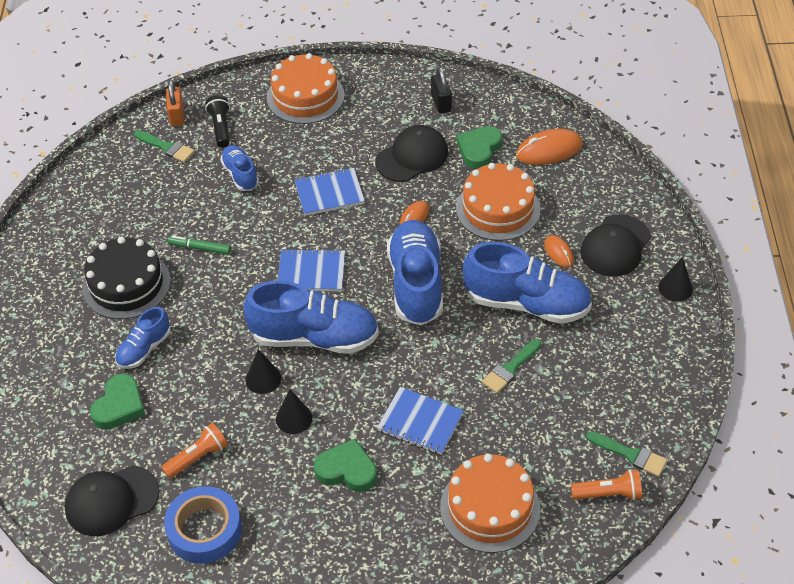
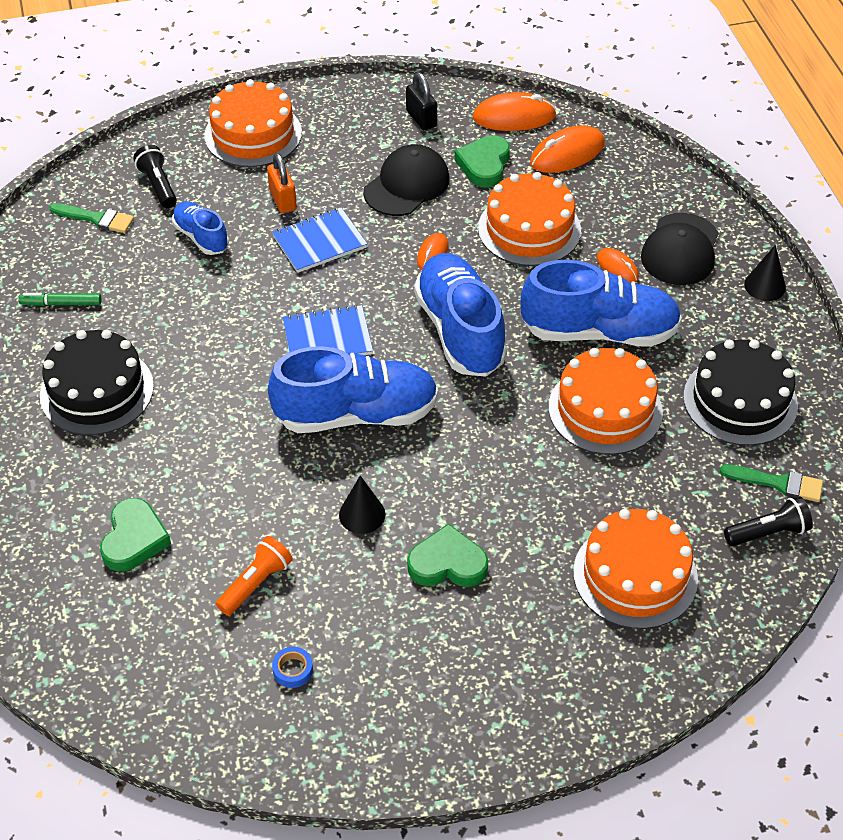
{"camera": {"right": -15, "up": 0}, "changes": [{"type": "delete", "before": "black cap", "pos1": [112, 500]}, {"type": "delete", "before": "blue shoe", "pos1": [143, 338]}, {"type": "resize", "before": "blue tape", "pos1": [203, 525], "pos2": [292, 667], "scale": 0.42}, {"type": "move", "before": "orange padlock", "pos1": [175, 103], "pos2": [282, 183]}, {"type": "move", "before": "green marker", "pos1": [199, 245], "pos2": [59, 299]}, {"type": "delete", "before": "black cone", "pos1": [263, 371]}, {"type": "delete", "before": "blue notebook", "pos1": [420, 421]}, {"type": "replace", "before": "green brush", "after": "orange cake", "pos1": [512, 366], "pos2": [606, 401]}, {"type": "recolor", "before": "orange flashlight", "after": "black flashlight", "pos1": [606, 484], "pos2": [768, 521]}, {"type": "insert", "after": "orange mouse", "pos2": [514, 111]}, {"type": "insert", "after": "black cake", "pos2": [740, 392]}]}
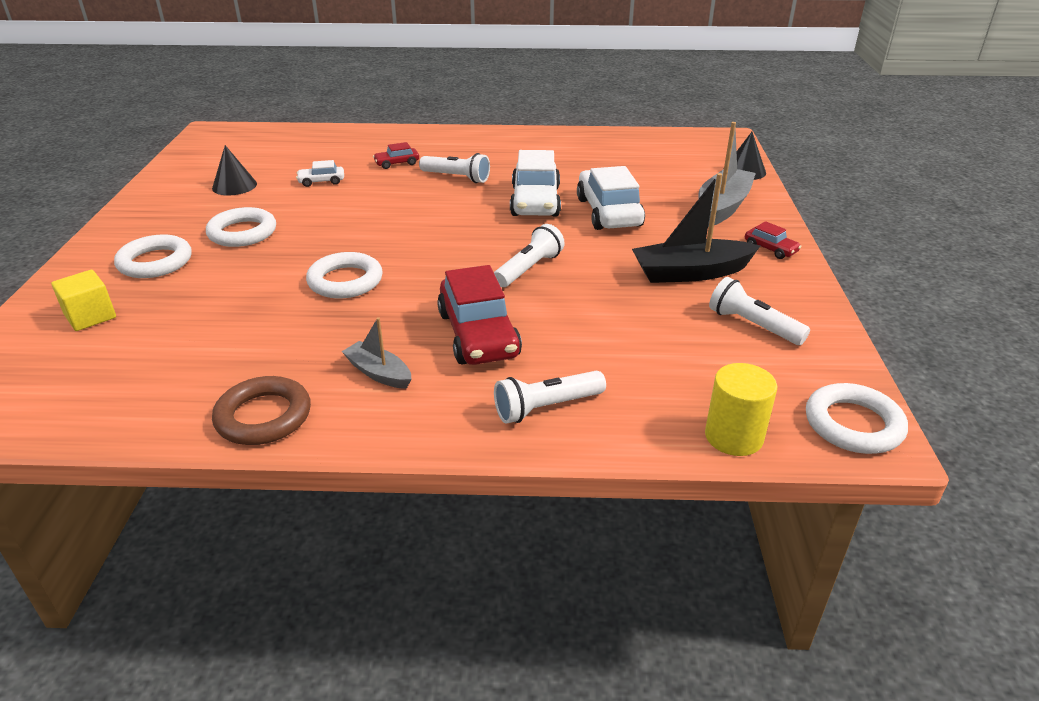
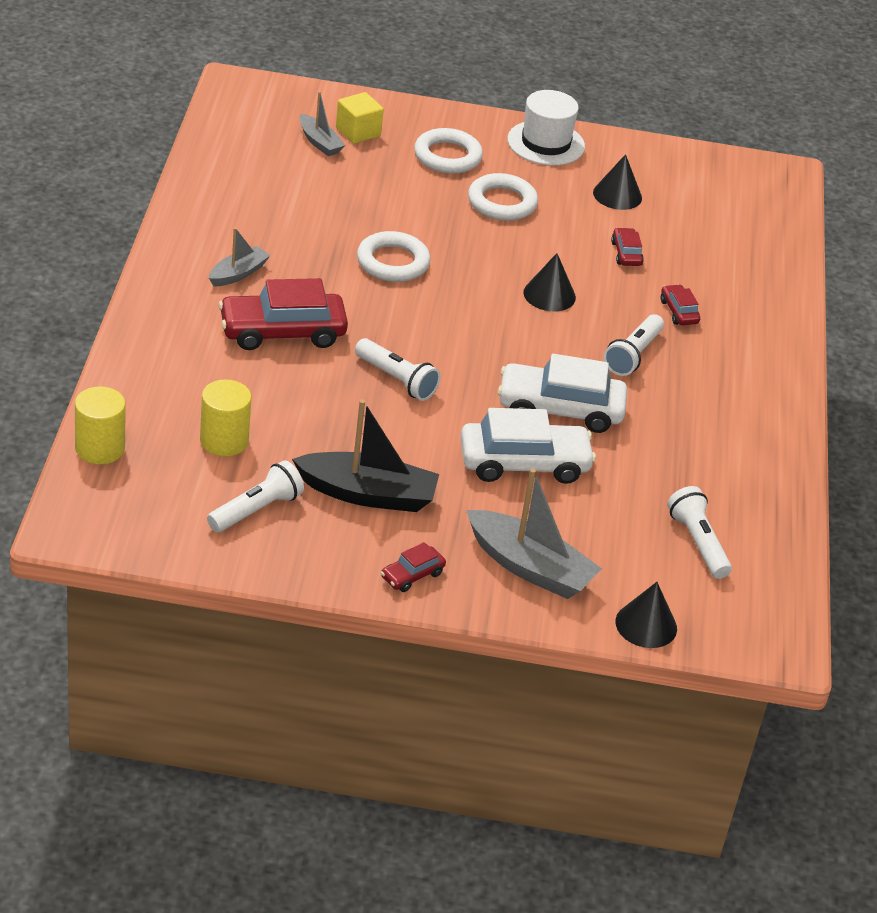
{"camera": {"right": 90, "up": 5}, "changes": [{"type": "delete", "before": "brown ring", "pos1": [261, 410]}, {"type": "recolor", "before": "white car", "after": "red car", "pos1": [320, 173], "pos2": [627, 247]}, {"type": "move", "before": "white flashlight", "pos1": [550, 397], "pos2": [699, 532]}, {"type": "rotate", "before": "black boat", "pos1": [696, 228], "pos2": [365, 455], "turn": 105}, {"type": "delete", "before": "white ring", "pos1": [857, 418]}, {"type": "insert", "after": "yellow cylinder", "pos2": [226, 417]}, {"type": "insert", "after": "grey boat", "pos2": [322, 123]}, {"type": "insert", "after": "white hat", "pos2": [546, 127]}, {"type": "insert", "after": "black cone", "pos2": [549, 282]}]}
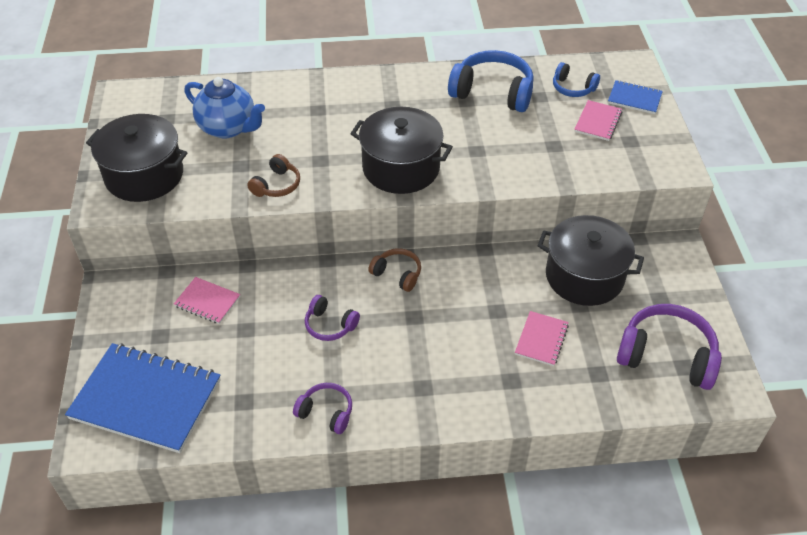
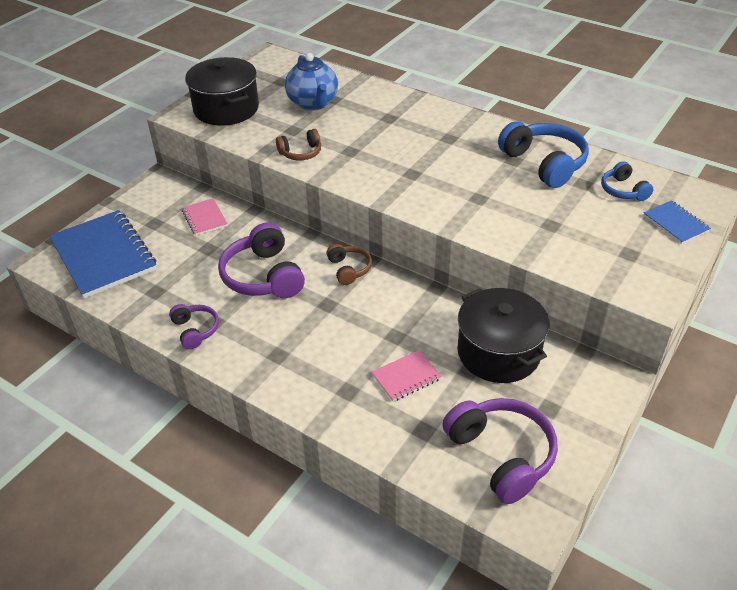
{"camera": {"right": 40, "up": -5}, "changes": [{"type": "resize", "before": "purple headphones", "pos1": [332, 318], "pos2": [261, 260], "scale": 1.84}, {"type": "delete", "before": "black pot", "pos1": [401, 150]}, {"type": "delete", "before": "pink notebook", "pos1": [598, 120]}]}
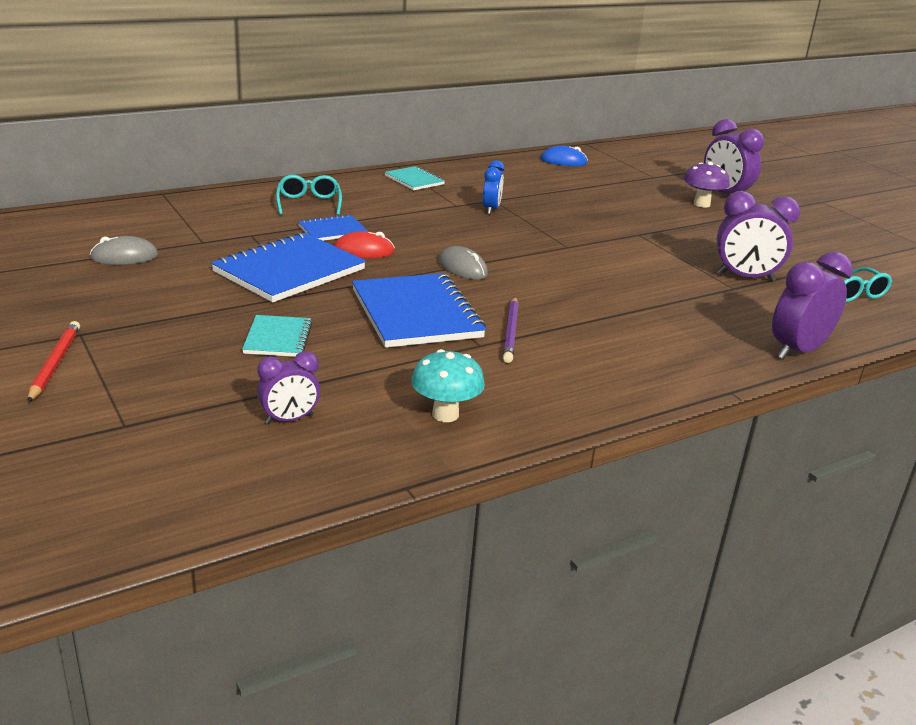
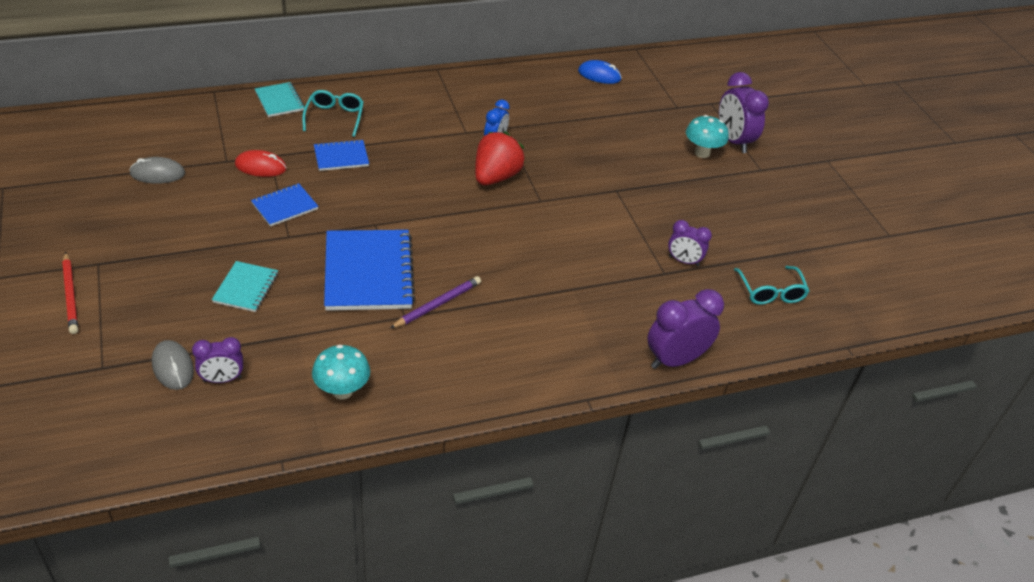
{"camera": {"right": 10, "up": 15}, "changes": [{"type": "rotate", "before": "red pencil", "pos1": [54, 361], "pos2": [70, 293], "turn": 150}, {"type": "resize", "before": "blue notebook", "pos1": [288, 267], "pos2": [284, 205], "scale": 0.53}, {"type": "move", "before": "red mouse", "pos1": [364, 244], "pos2": [261, 163]}, {"type": "move", "before": "turquoise notebook", "pos1": [415, 178], "pos2": [280, 99]}, {"type": "move", "before": "grey mouse", "pos1": [463, 263], "pos2": [173, 365]}, {"type": "rotate", "before": "purple pencil", "pos1": [511, 330], "pos2": [435, 302], "turn": -150}, {"type": "recolor", "before": "purple mushroom", "after": "turquoise mushroom", "pos1": [707, 185], "pos2": [707, 136]}, {"type": "resize", "before": "purple clock", "pos1": [758, 236], "pos2": [690, 243], "scale": 0.6}, {"type": "insert", "after": "red strawberry", "pos2": [500, 158]}]}
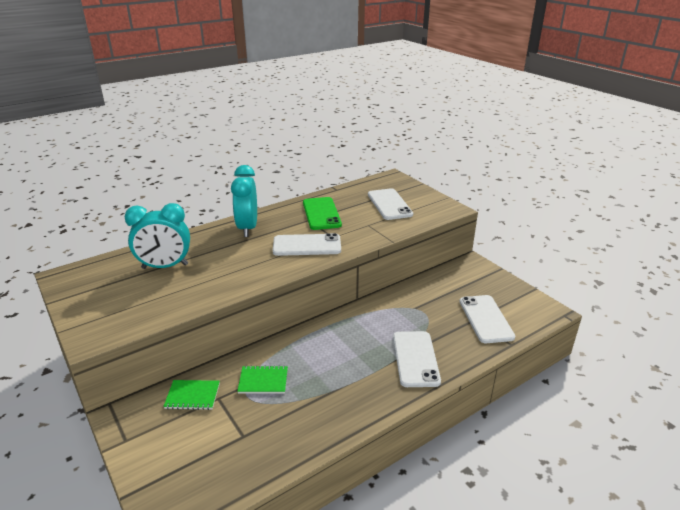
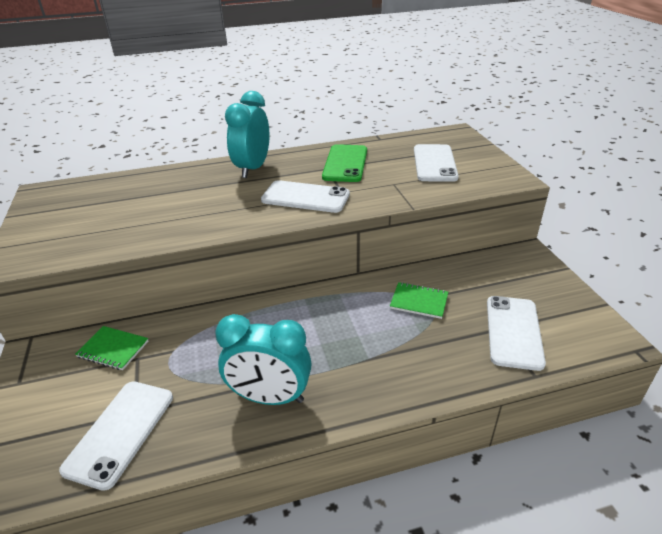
{"camera": {"right": 20, "up": 5}, "changes": [{"type": "move", "before": "turquoise clock", "pos1": [157, 236], "pos2": [263, 359]}, {"type": "move", "before": "green notebook", "pos1": [262, 379], "pos2": [419, 300]}, {"type": "move", "before": "white phone", "pos1": [417, 359], "pos2": [116, 436]}]}
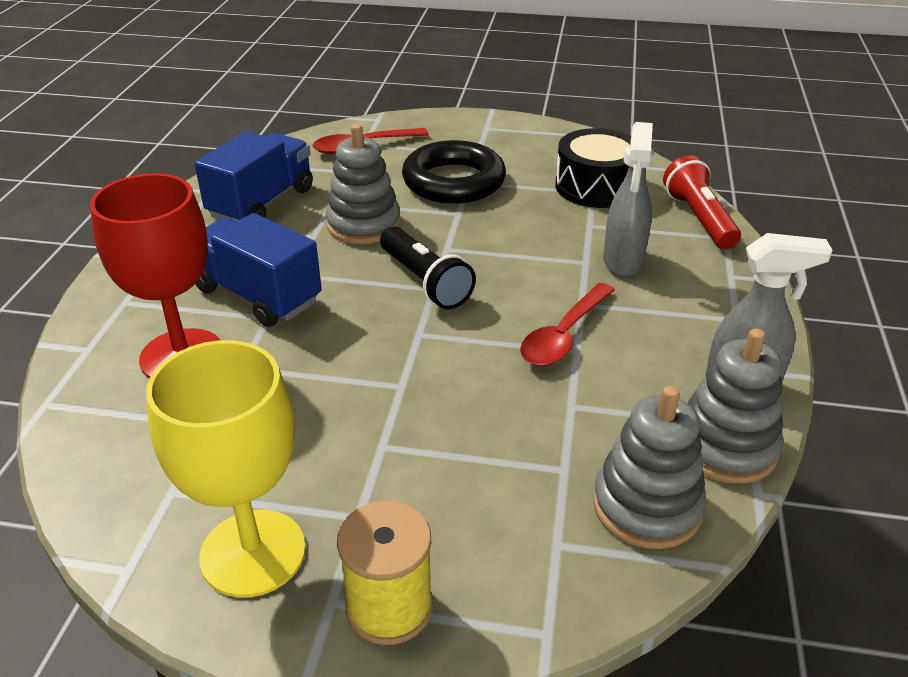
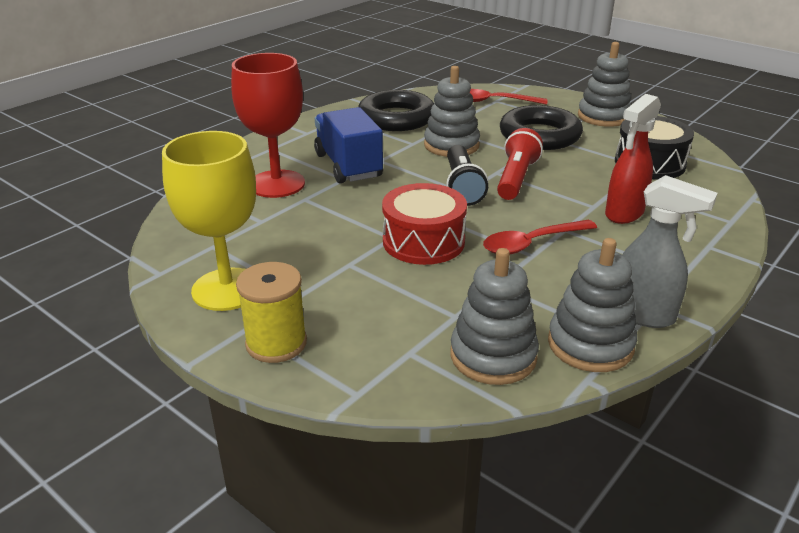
{"camera": {"right": 30, "up": -5}, "changes": [{"type": "replace", "before": "blue truck", "after": "black ring", "pos1": [254, 176], "pos2": [396, 110]}, {"type": "recolor", "before": "grey spray bottle", "after": "red spray bottle", "pos1": [628, 199], "pos2": [633, 159]}, {"type": "move", "before": "red flashlight", "pos1": [702, 202], "pos2": [520, 164]}, {"type": "insert", "after": "red drum", "pos2": [424, 224]}, {"type": "insert", "after": "grey stacking toy", "pos2": [604, 84]}]}
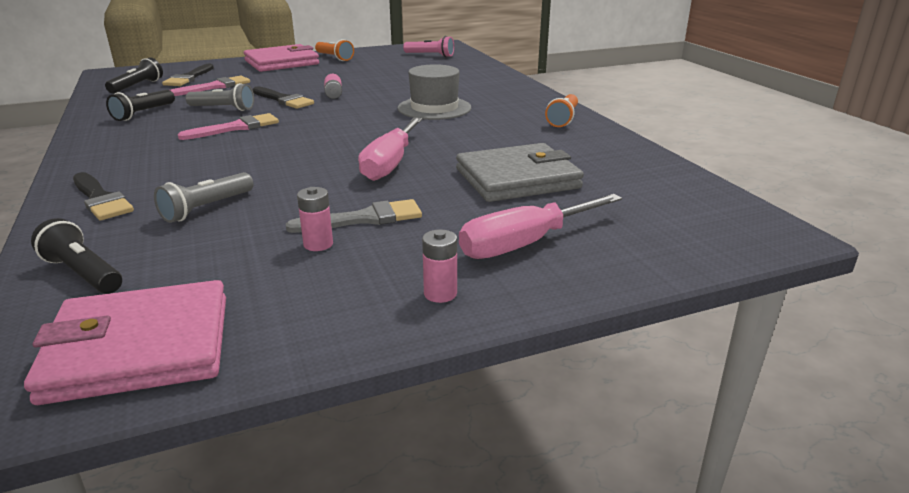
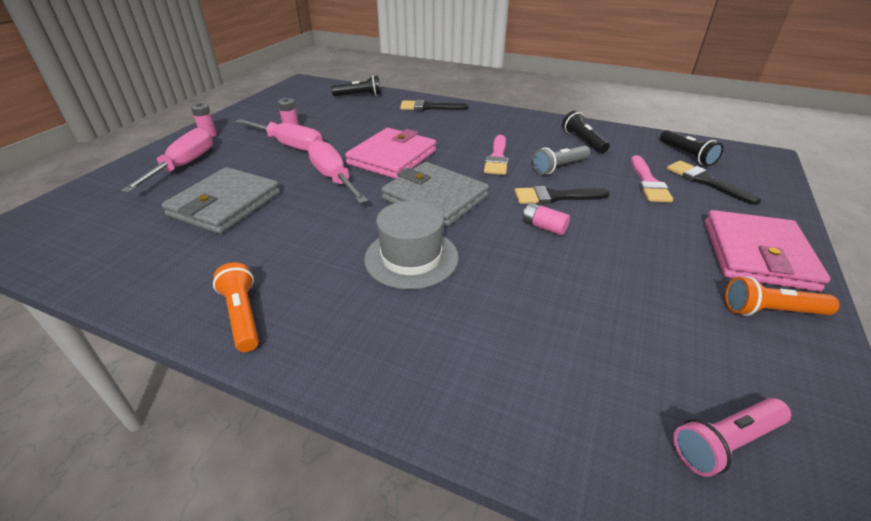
{"camera": {"right": 135, "up": 10}, "changes": [{"type": "move", "before": "pink wallet", "pos1": [125, 342], "pos2": [390, 153]}, {"type": "delete", "before": "grey flashlight", "pos1": [203, 197]}, {"type": "replace", "before": "grey brush", "after": "pink screwdriver", "pos1": [354, 216], "pos2": [279, 135]}, {"type": "insert", "after": "grey wallet", "pos2": [435, 194]}]}
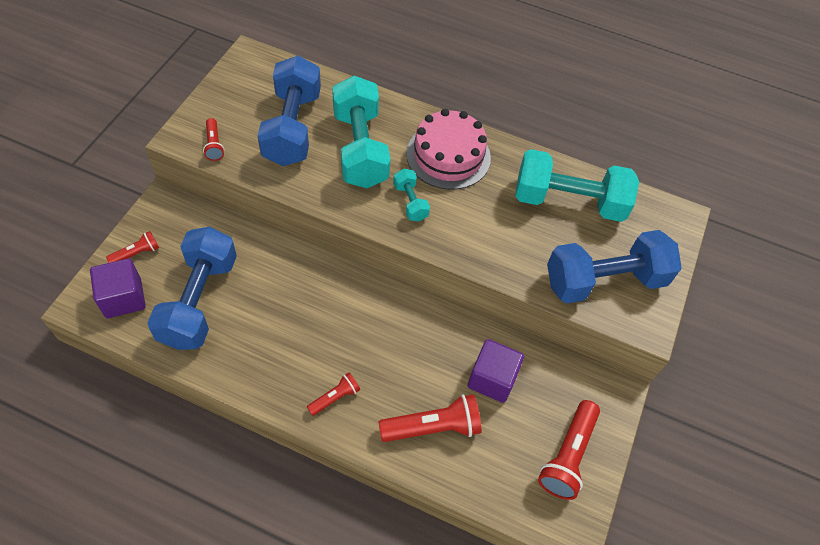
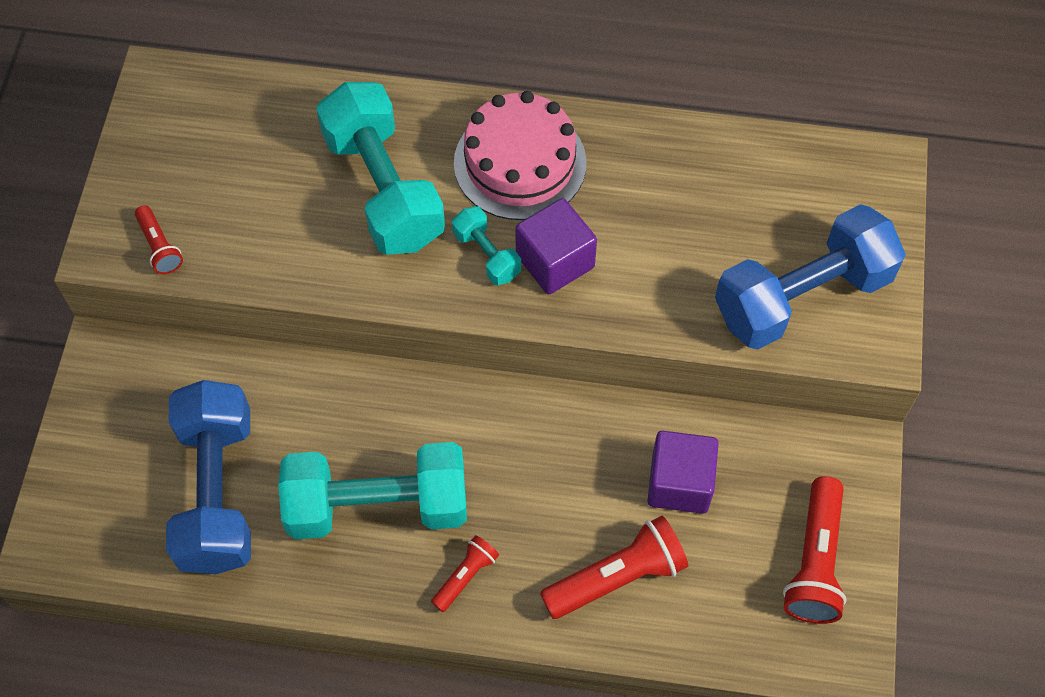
{"camera": {"right": -10, "up": 5}, "changes": [{"type": "move", "before": "purple cube", "pos1": [118, 288], "pos2": [556, 246]}, {"type": "delete", "before": "red flashlight", "pos1": [132, 247]}, {"type": "delete", "before": "blue dumbbell", "pos1": [289, 111]}, {"type": "move", "before": "turquoise dumbbell", "pos1": [577, 185], "pos2": [372, 491]}]}
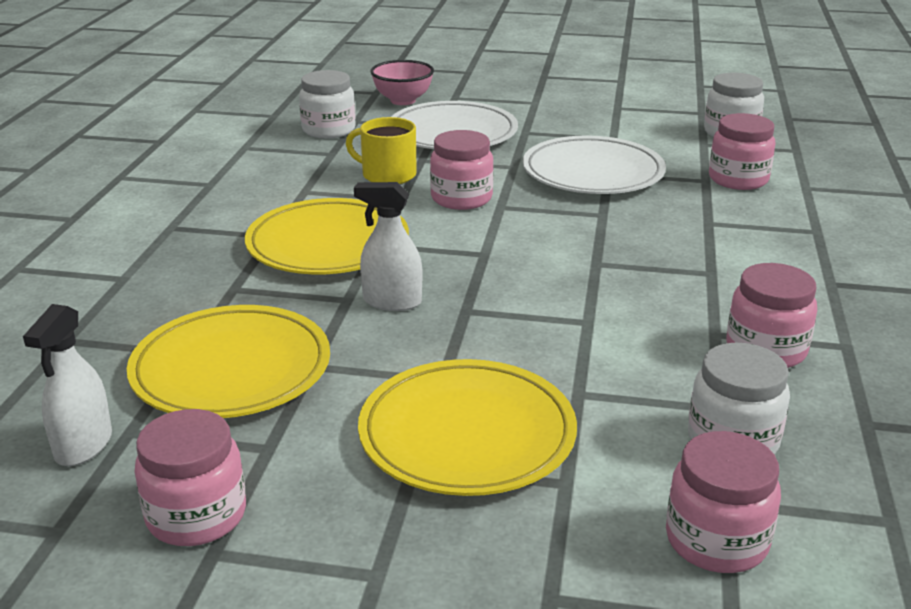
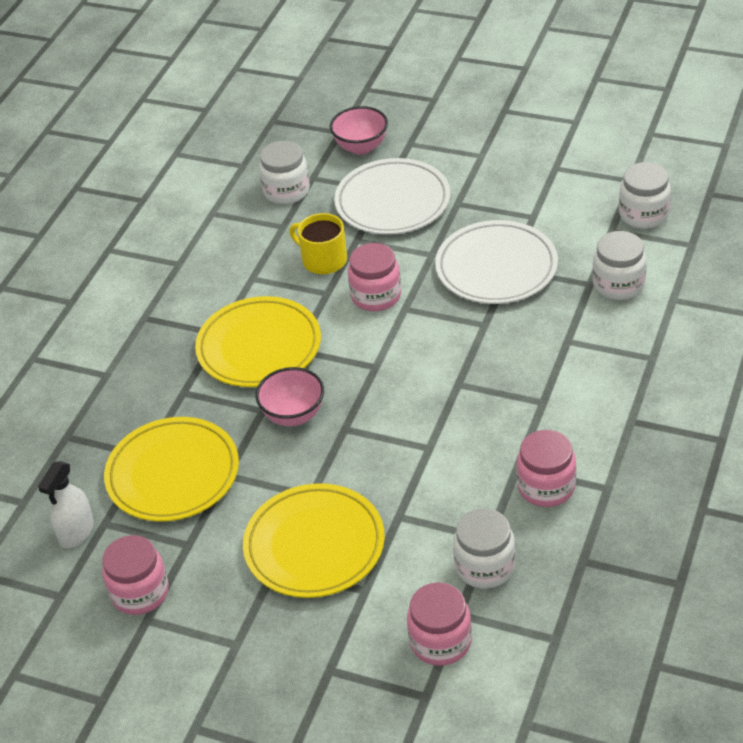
{"camera": {"right": 15, "up": 15}, "changes": [{"type": "replace", "before": "white spray bottle", "after": "pink bowl", "pos1": [388, 246], "pos2": [290, 396]}, {"type": "recolor", "before": "pink jar", "after": "white jar", "pos1": [742, 151], "pos2": [619, 265]}]}
